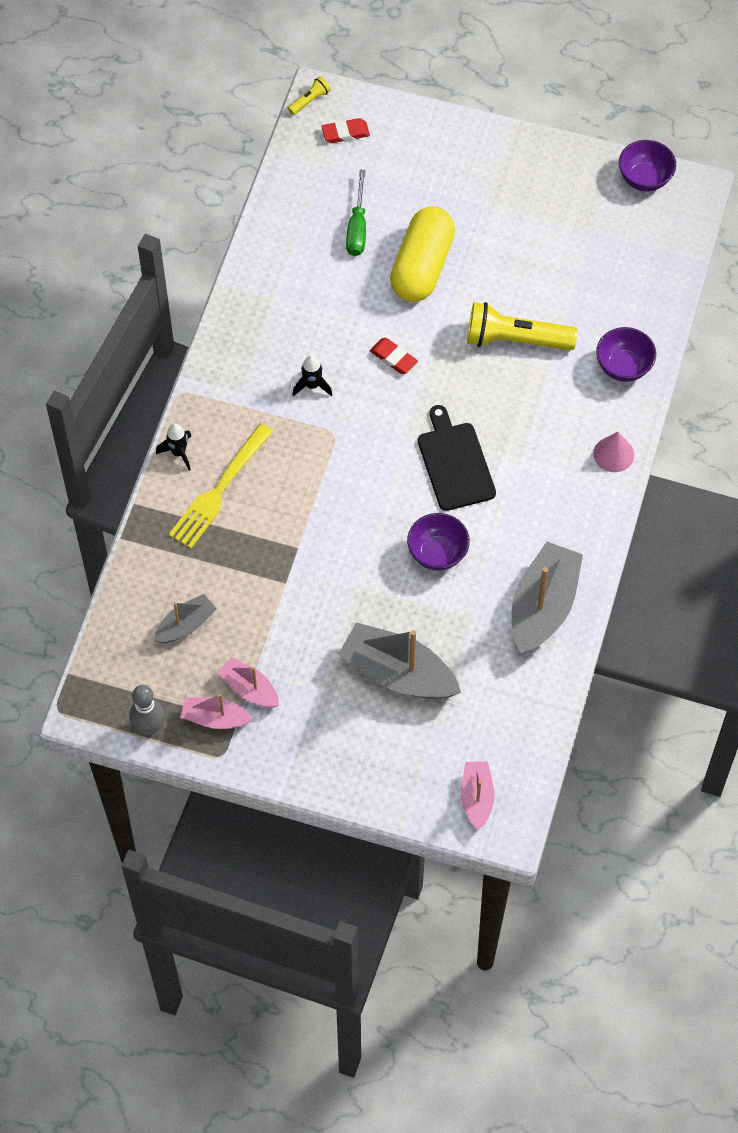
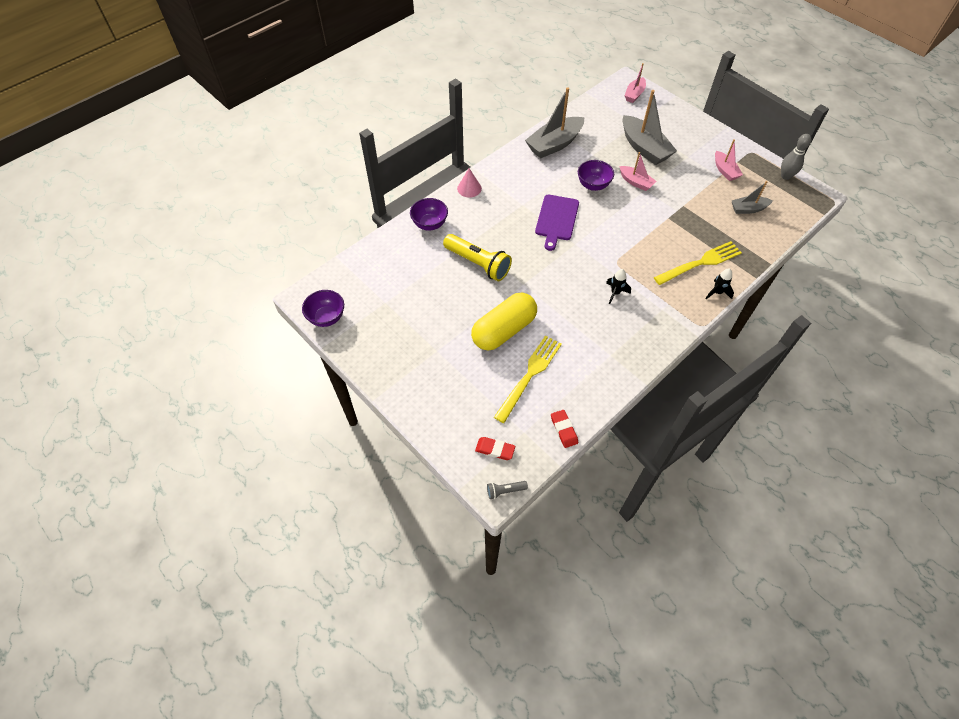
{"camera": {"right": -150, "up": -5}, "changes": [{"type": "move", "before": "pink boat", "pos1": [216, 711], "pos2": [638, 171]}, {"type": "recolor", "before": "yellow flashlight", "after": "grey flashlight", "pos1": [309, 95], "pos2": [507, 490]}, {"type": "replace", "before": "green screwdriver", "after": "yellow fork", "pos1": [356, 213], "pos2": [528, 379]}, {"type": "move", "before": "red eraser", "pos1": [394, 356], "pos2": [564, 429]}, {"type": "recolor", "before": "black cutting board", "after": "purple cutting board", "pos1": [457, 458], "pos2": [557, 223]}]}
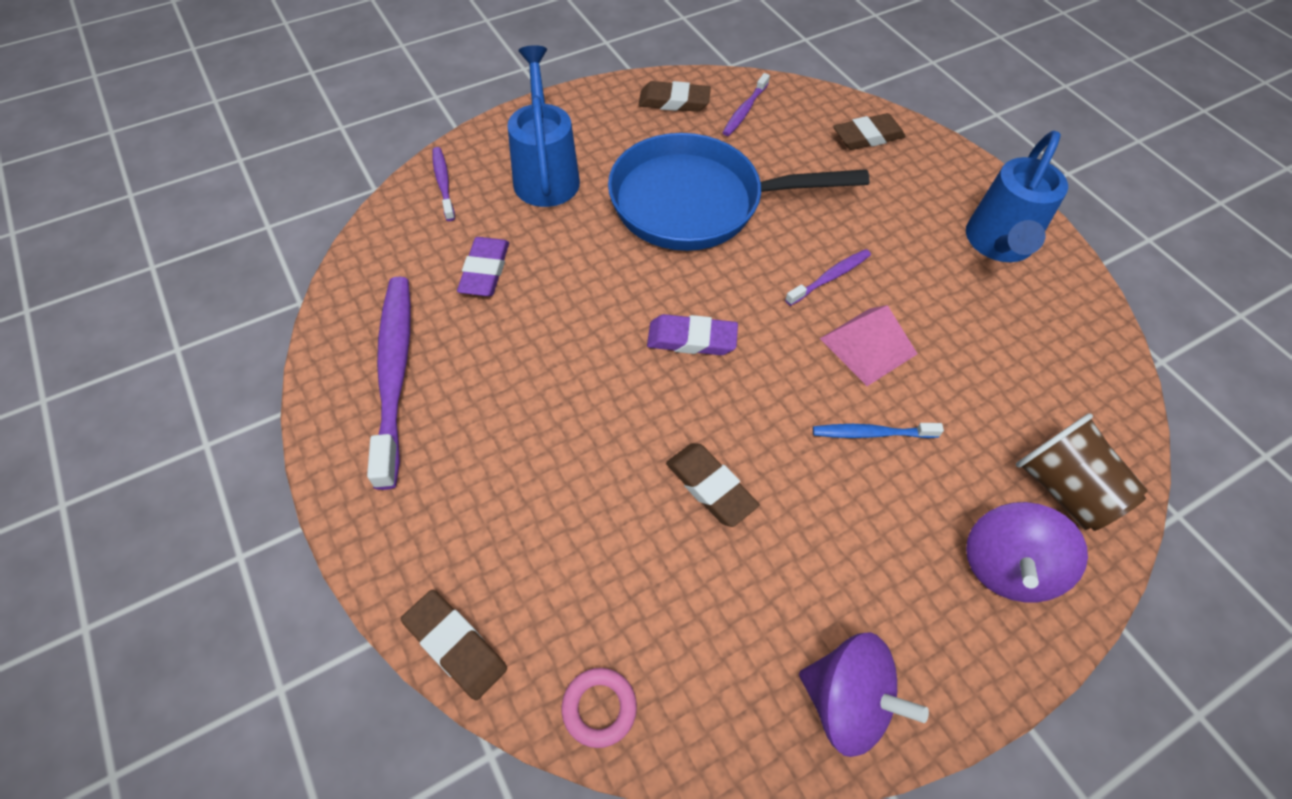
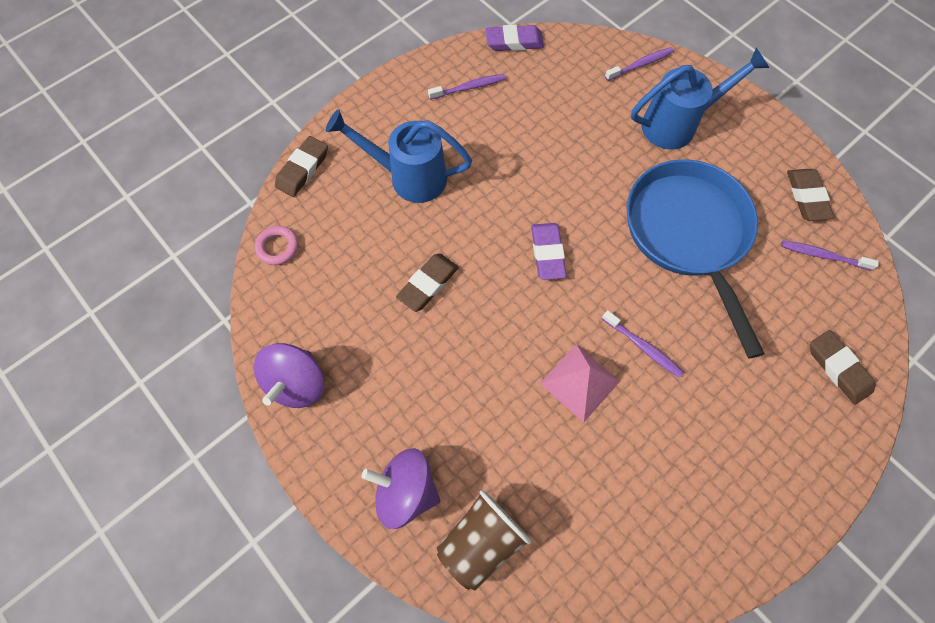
{"camera": {"right": 80, "up": 10}, "changes": [{"type": "resize", "before": "purple toothbrush", "pos1": [389, 383], "pos2": [467, 87], "scale": 0.5}, {"type": "move", "before": "purple eraser", "pos1": [483, 266], "pos2": [514, 38]}, {"type": "delete", "before": "blue toothbrush", "pos1": [878, 430]}, {"type": "move", "before": "blue watering can", "pos1": [1017, 196], "pos2": [399, 156]}]}
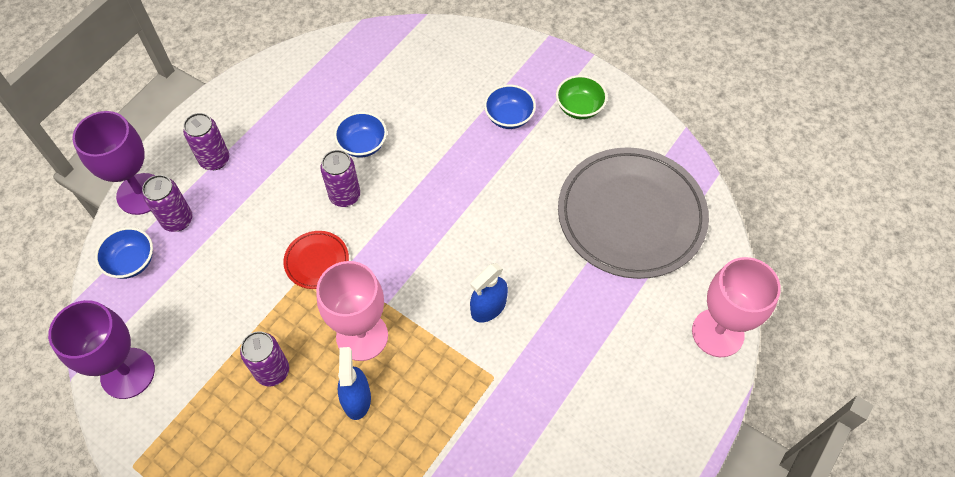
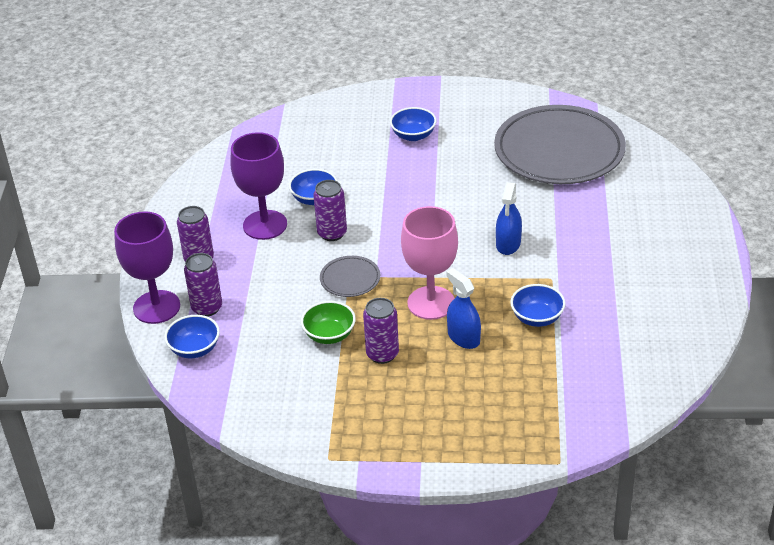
{"camera": {"right": -30, "up": -20}, "changes": [{"type": "move", "before": "purple goblet", "pos1": [101, 349], "pos2": [259, 186]}, {"type": "recolor", "before": "red plate", "after": "grey plate", "pos1": [316, 260], "pos2": [350, 276]}, {"type": "move", "before": "green bowl", "pos1": [581, 97], "pos2": [328, 322]}, {"type": "delete", "before": "pink goblet", "pos1": [736, 307]}, {"type": "insert", "after": "blue bowl", "pos2": [538, 305]}]}
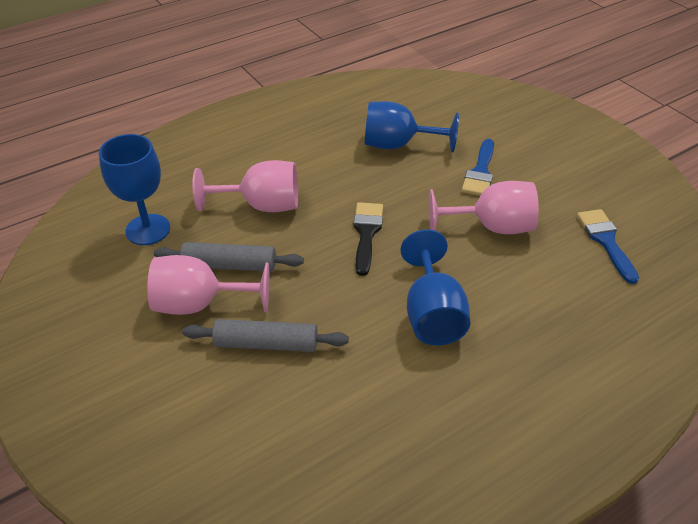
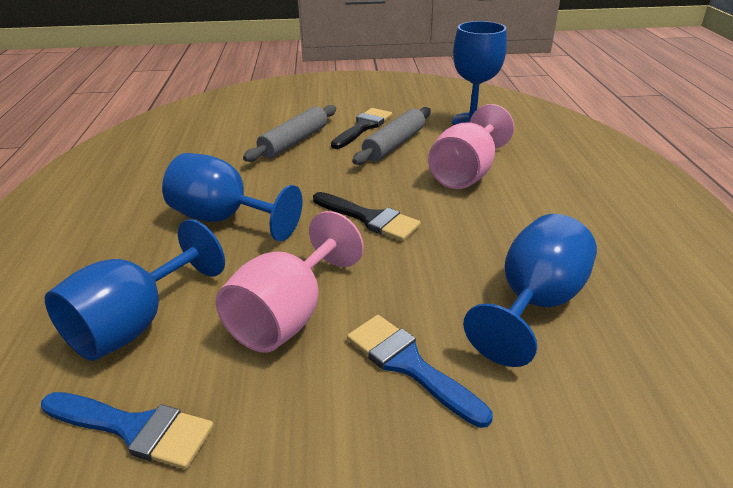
{"camera": {"right": 120, "up": -10}, "changes": [{"type": "replace", "before": "pink goblet", "after": "black brush", "pos1": [208, 285], "pos2": [361, 128]}, {"type": "insert", "after": "blue goblet", "pos2": [135, 290]}]}
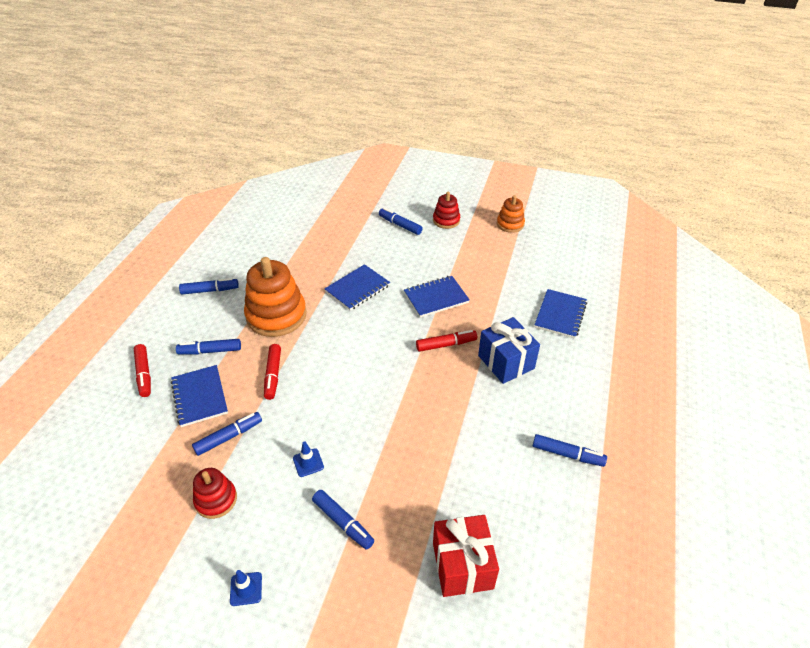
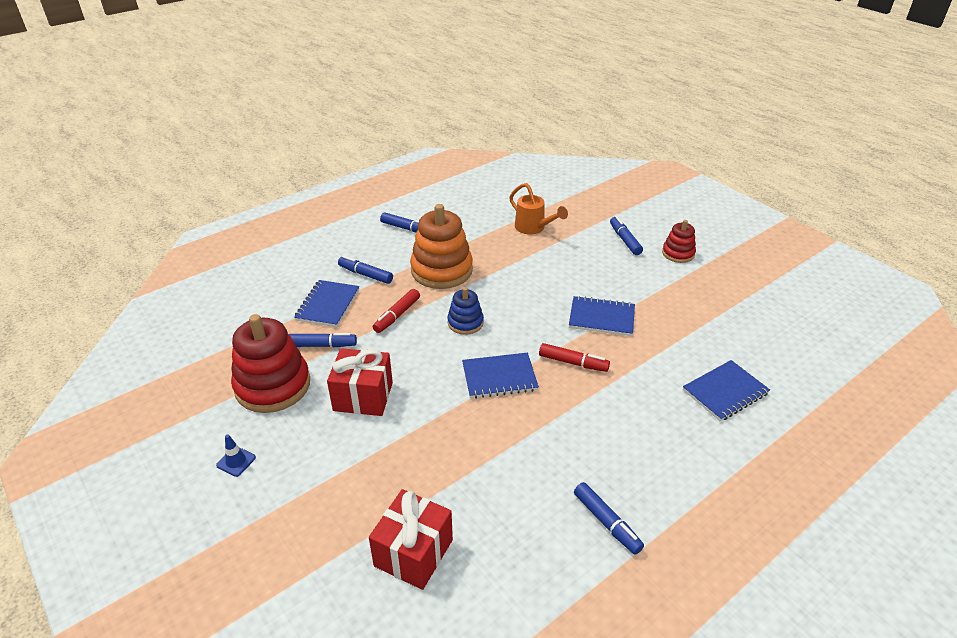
{"camera": {"right": 35, "up": -5}, "changes": [{"type": "delete", "before": "red marker", "pos1": [142, 370]}, {"type": "resize", "before": "red stacking toy", "pos1": [215, 493], "pos2": [270, 363], "scale": 1.87}, {"type": "replace", "before": "blue traffic cone", "after": "red gift", "pos1": [308, 459], "pos2": [360, 382]}, {"type": "delete", "before": "blue marker", "pos1": [343, 520]}, {"type": "move", "before": "blue notebook", "pos1": [357, 287], "pos2": [500, 375]}, {"type": "delete", "before": "blue gift", "pos1": [509, 350]}, {"type": "delete", "before": "orange stacking toy", "pos1": [511, 214]}, {"type": "insert", "after": "blue stacking toy", "pos2": [465, 311]}, {"type": "insert", "after": "orange watering can", "pos2": [538, 208]}]}
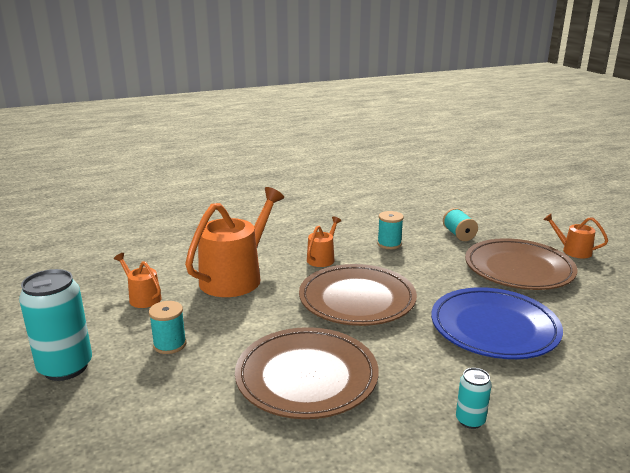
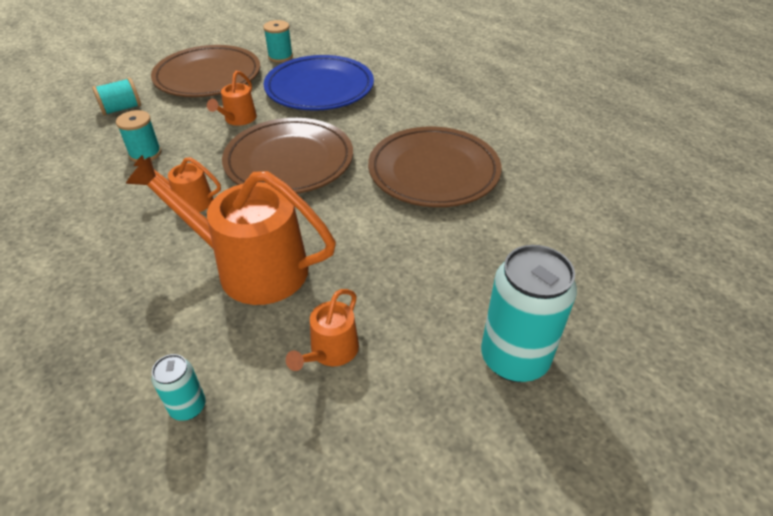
{"camera": {"right": -105, "up": 20}, "changes": [{"type": "move", "before": "turquoise spool", "pos1": [167, 327], "pos2": [278, 41]}, {"type": "move", "before": "turquoise can", "pos1": [473, 398], "pos2": [178, 387]}, {"type": "move", "before": "orange watering can", "pos1": [575, 236], "pos2": [232, 98]}]}
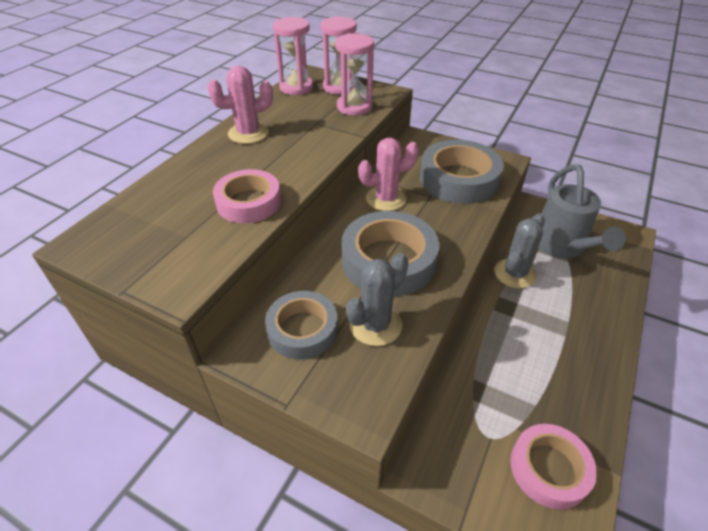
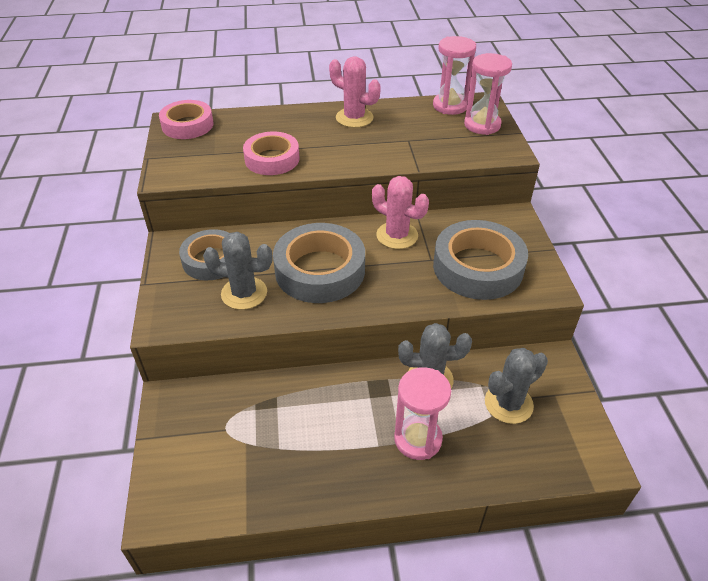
{"camera": {"right": 55, "up": 0}, "changes": [{"type": "move", "before": "pink hourglass", "pos1": [354, 74], "pos2": [422, 413]}, {"type": "move", "before": "pink tape", "pos1": [553, 467], "pos2": [186, 119]}, {"type": "replace", "before": "grey watering can", "after": "grey cactus", "pos1": [582, 211], "pos2": [516, 386]}]}
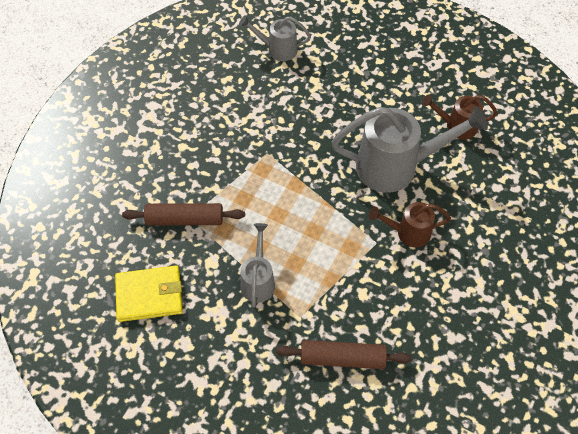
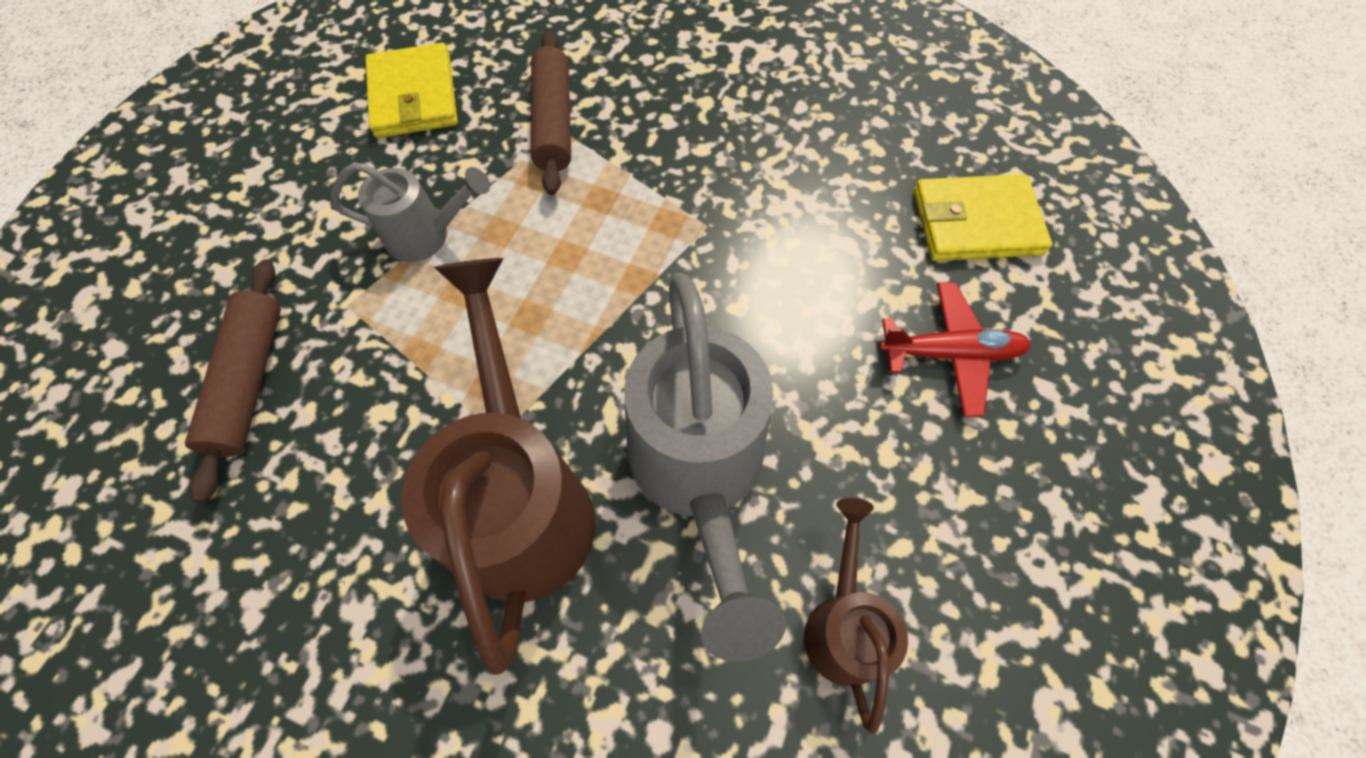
{"camera": {"right": 85, "up": 5}, "changes": [{"type": "replace", "before": "grey watering can", "after": "yellow wallet", "pos1": [275, 38], "pos2": [983, 217]}, {"type": "resize", "before": "brown watering can", "pos1": [410, 224], "pos2": [498, 466], "scale": 1.87}, {"type": "insert", "after": "red plane", "pos2": [955, 349]}]}
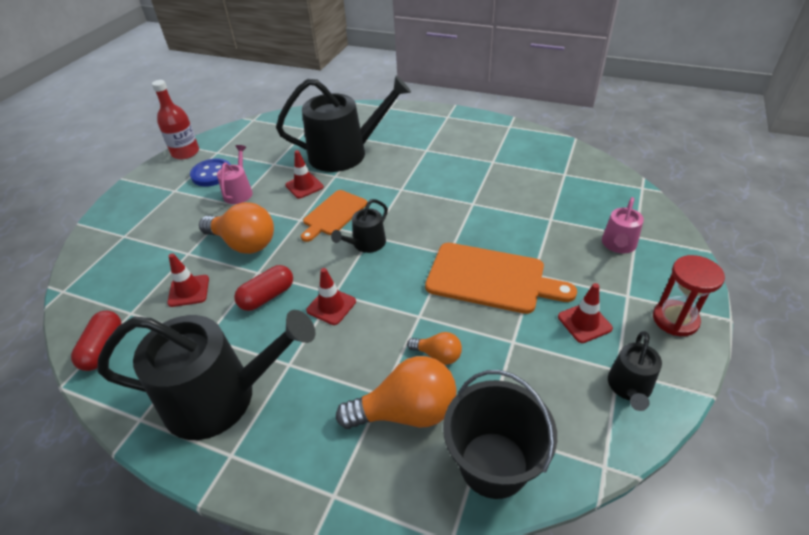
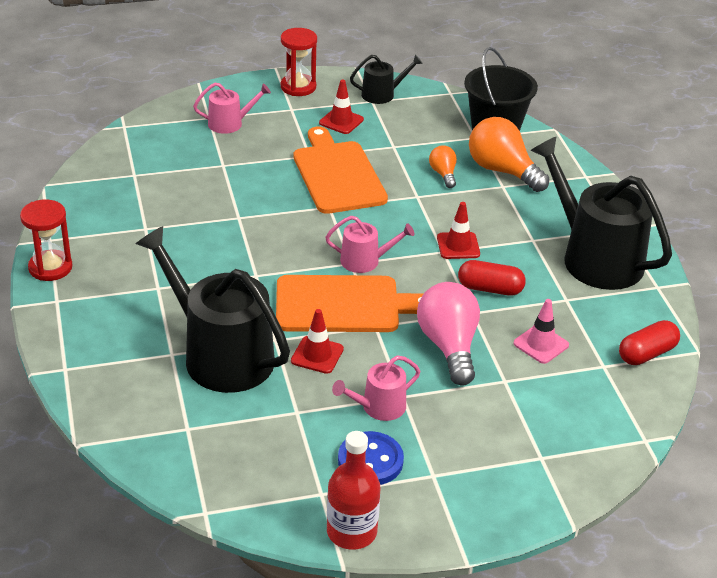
{"camera": {"right": -130, "up": -5}, "changes": [{"type": "recolor", "before": "red traffic cone", "after": "pink traffic cone", "pos1": [188, 280], "pos2": [541, 331]}, {"type": "recolor", "before": "orange light bulb", "after": "pink light bulb", "pos1": [236, 228], "pos2": [448, 334]}, {"type": "resize", "before": "orange cutting board", "pos1": [334, 216], "pos2": [350, 303], "scale": 1.56}, {"type": "recolor", "before": "black watering can", "after": "pink watering can", "pos1": [359, 226], "pos2": [369, 244]}, {"type": "insert", "after": "red hourglass", "pos2": [46, 240]}]}
